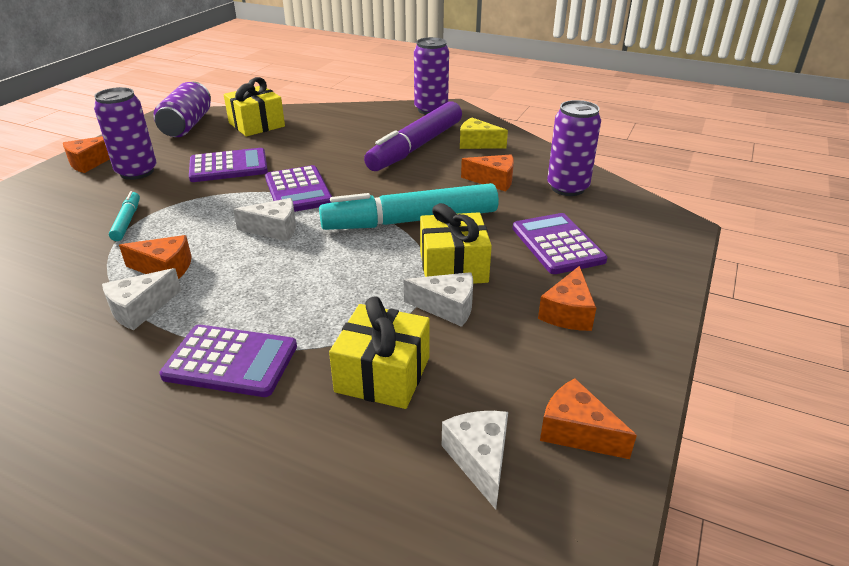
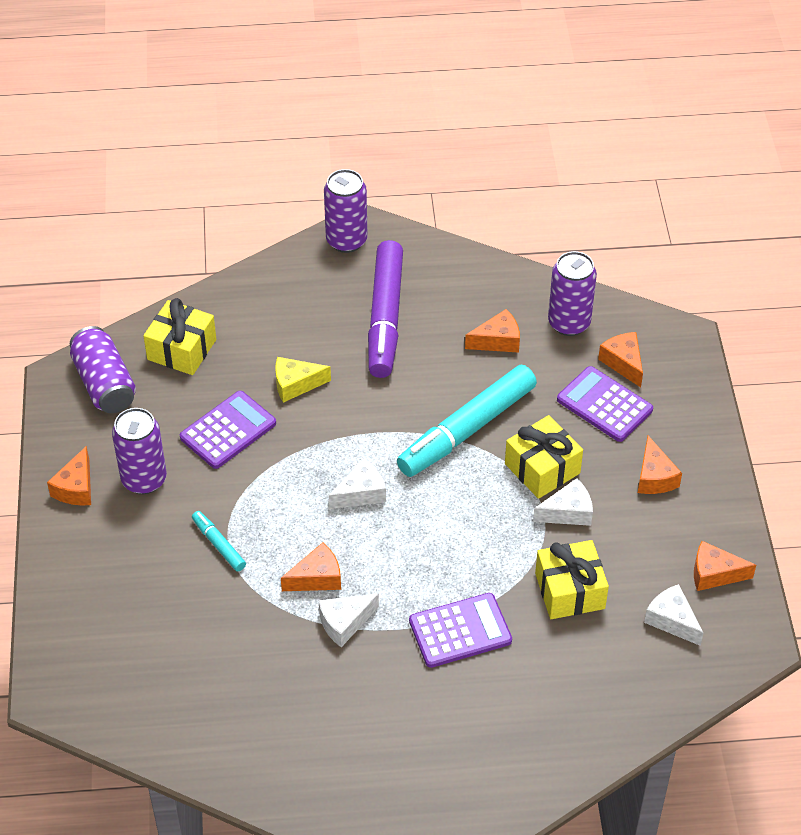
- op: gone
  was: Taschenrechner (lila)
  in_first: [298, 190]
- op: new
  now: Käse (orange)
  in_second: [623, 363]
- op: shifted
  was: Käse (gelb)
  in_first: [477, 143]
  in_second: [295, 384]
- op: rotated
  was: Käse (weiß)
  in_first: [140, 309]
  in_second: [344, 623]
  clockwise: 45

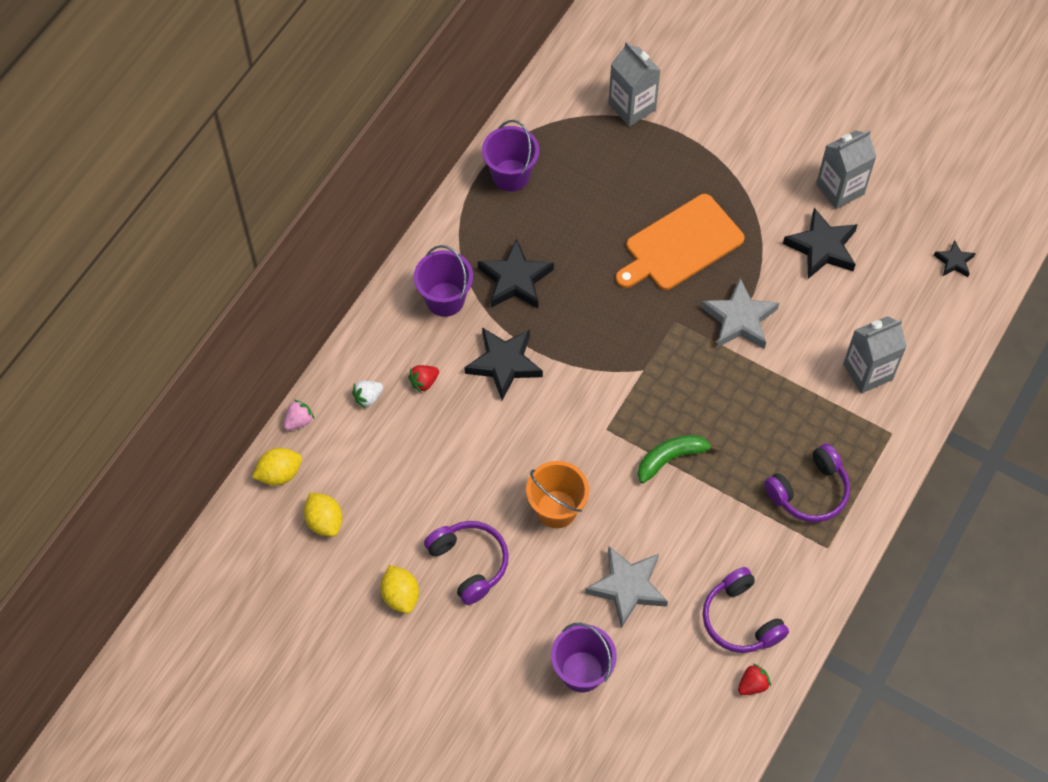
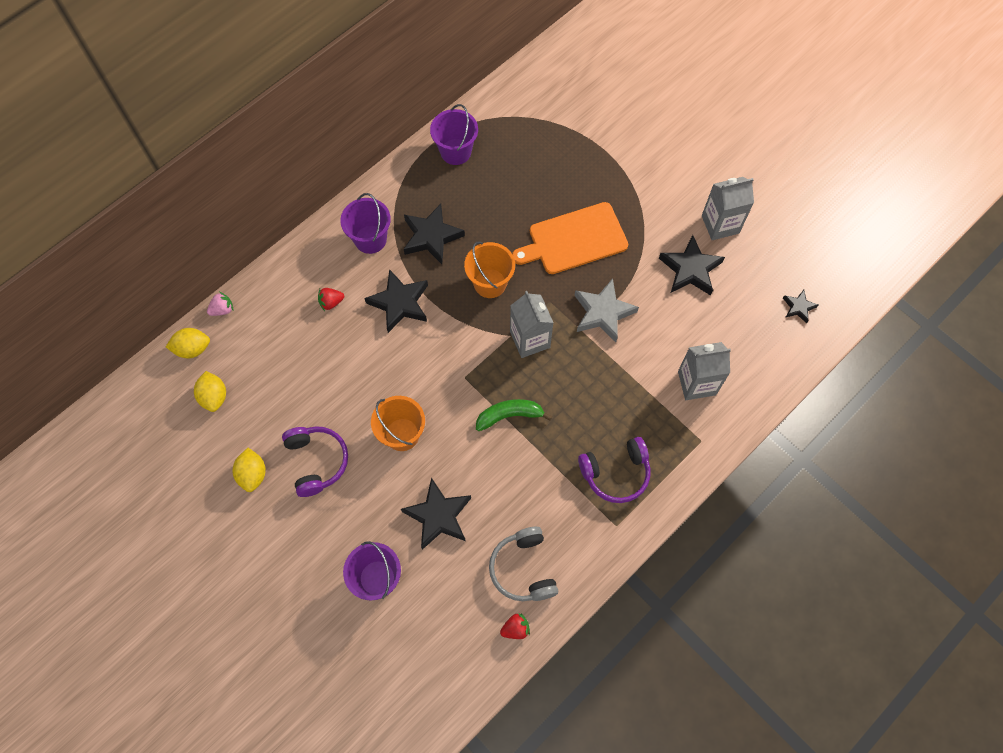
- op: gone
  was: Erdbeere (weiß)
  in_first: [368, 397]
- op: new
  now: Eimer (orange)
  in_second: [490, 283]
- op: shifted
  was: Getränkekarton (grau)
  in_first: [632, 107]
  in_second: [530, 339]
- op: repainted
  was: Stern (grau)
  now: Stern (schwarz)
  in_first: [627, 587]
  in_second: [438, 516]
- op: repainted
  was: Kopfhörer (lila)
  now: Kopfhörer (grau)
  in_first: [741, 619]
  in_second: [523, 569]

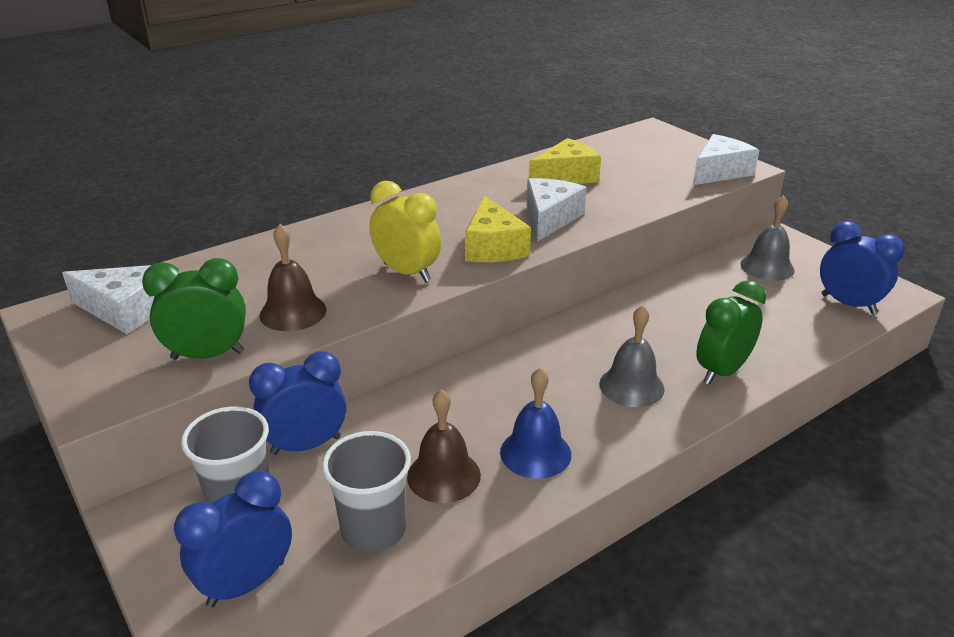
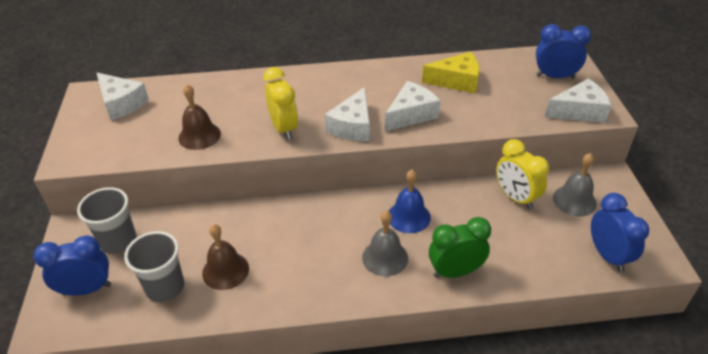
- op: gone
  was: Wecker (grün)
  in_first: [208, 355]
- op: new
  now: Wecker (gelb)
  in_second: [515, 198]
- op: shifted
  was: Wecker (blau)
  in_first: [306, 445]
  in_second: [555, 76]
- op: shifted
  was: Glocke (blau)
  in_first: [535, 453]
  in_second: [408, 216]
- op: repainted
  was: Käse (gelb)
  now: Käse (weiß)
  in_first: [493, 247]
  in_second: [352, 126]

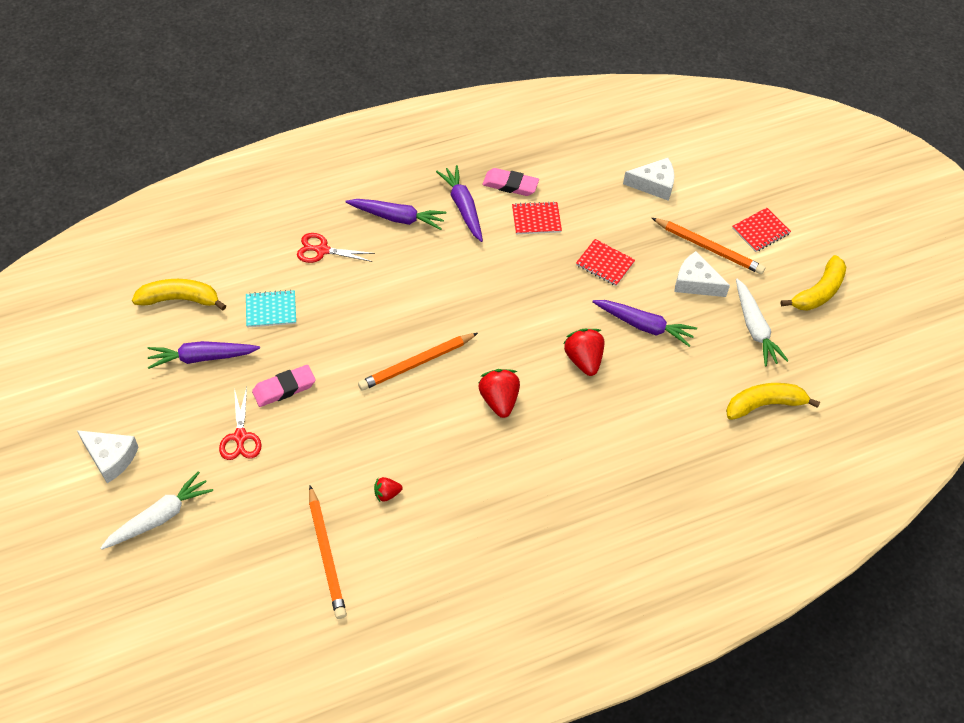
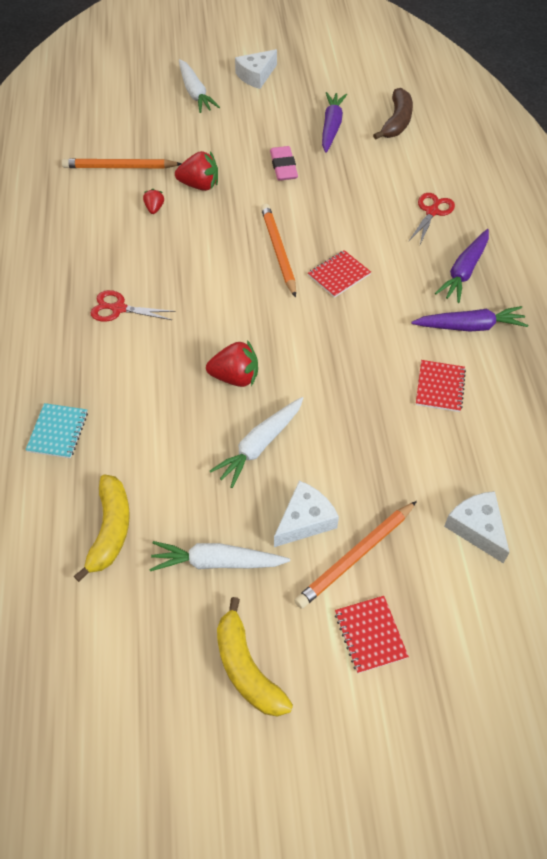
- op: gone
  was: Radiergummi (rosa)
  in_first: [510, 185]
- op: shifted
  was: Schere (rot)
  in_first: [240, 437]
  in_second: [119, 308]
- op: shifted
  was: Notizbuch (türkis)
  in_first: [271, 310]
  in_second: [58, 432]
- op: shifted
  was: Erdbeere (rot)
  in_first: [499, 400]
  in_second: [199, 185]
- op: shifted
  was: Notizbuch (rot)
  in_first: [605, 264]
  in_second: [339, 275]
- op: repainted
  was: Banane (gelb)
  now: Banane (braun)
  in_first: [180, 299]
  in_second: [396, 122]
- op: repainted
  was: Karotte (lila)
  now: Karotte (weiß)
  in_first: [644, 326]
  in_second: [259, 445]
- op: rotated
  was: Käse (weiß)
  in_first: [654, 184]
  in_second: [477, 528]
  clockwise: 135

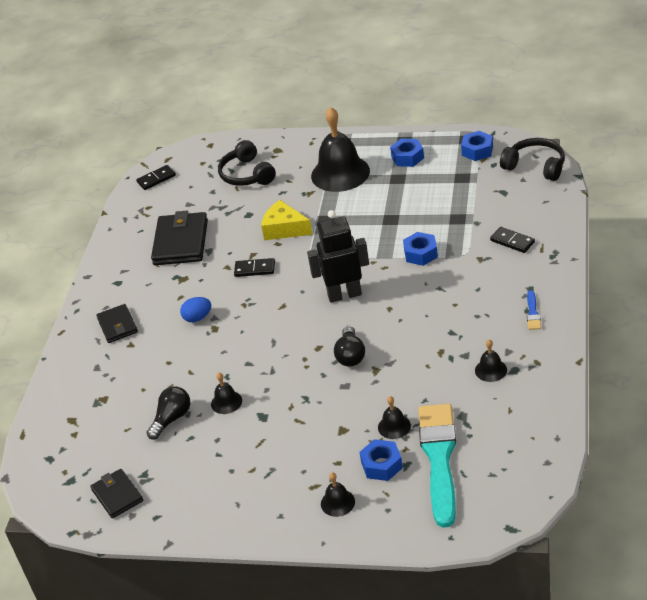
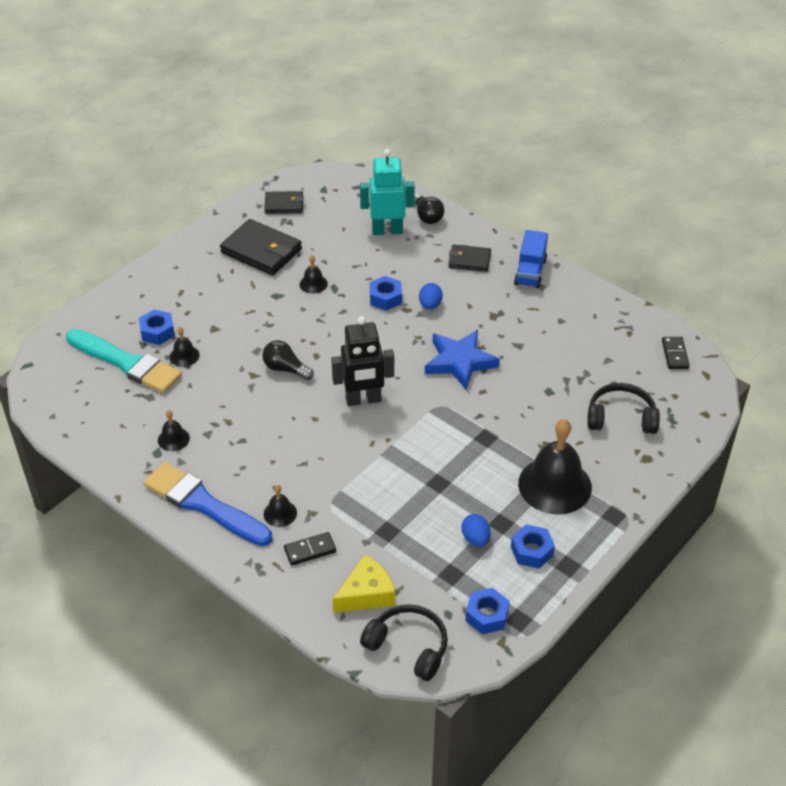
- op: new
  now: Roboter (türkis)
  in_second: [387, 230]
- op: new
  now: Ei (blau)
  in_second: [475, 539]
- op: new
  now: Lastwagen (blau)
  in_second: [530, 272]
- op: shifted
  was: Glühbirne (schwarz)
  in_first: [172, 419]
  in_second: [427, 216]
- op: shifted
  was: Geldbörse (schwarz)
  in_first: [181, 242]
  in_second: [261, 251]
- op: shifted
  was: Käse (gelb)
  in_first: [284, 229]
  in_second: [367, 594]
- op: shifted
  was: Glocke (schwarz)
  in_first: [337, 502]
  in_second: [280, 513]
- op: shifted
  was: Sechskantmutter (blau)
  in_first: [421, 254]
  in_second: [385, 298]
- op: swapped
  was: Dominostein (schwarz)
  now: Stern (blau)
  in_first: [255, 269]
  in_second: [460, 362]
- op: rotated
  was: Roboter (schwarz)
  in_first: [344, 295]
  in_second: [363, 400]
  clockwise: 60
- op: rotated
  was: Kopfhörer (schwarz)
  in_first: [535, 166]
  in_second: [408, 647]
  clockwise: -120
- op: scaled
  was: Pinsel (blau)
  in_first: [533, 313]
  in_second: [203, 504]
  ratio: 2.48

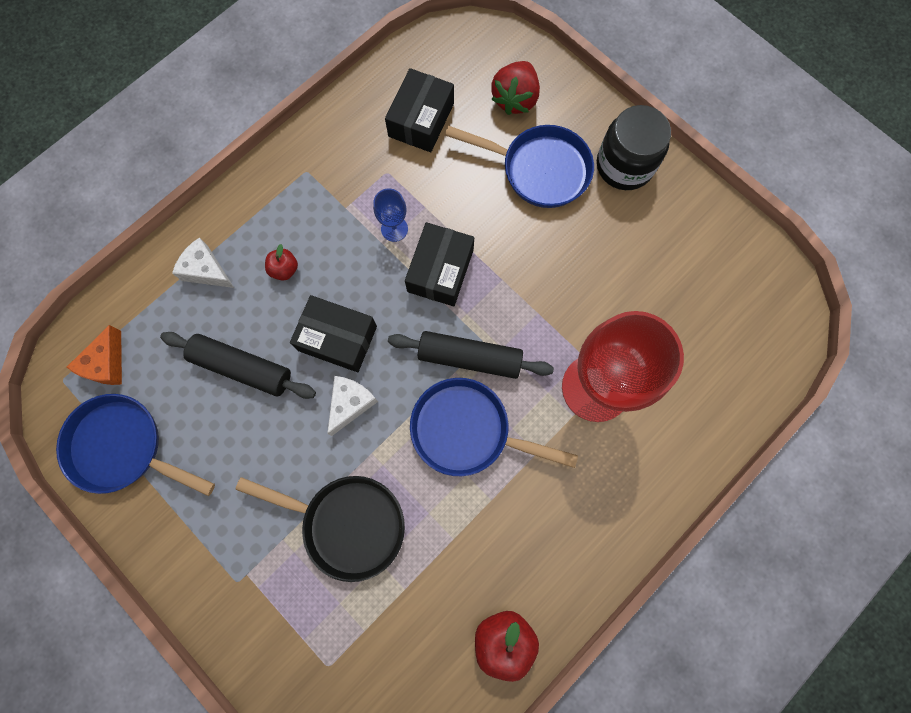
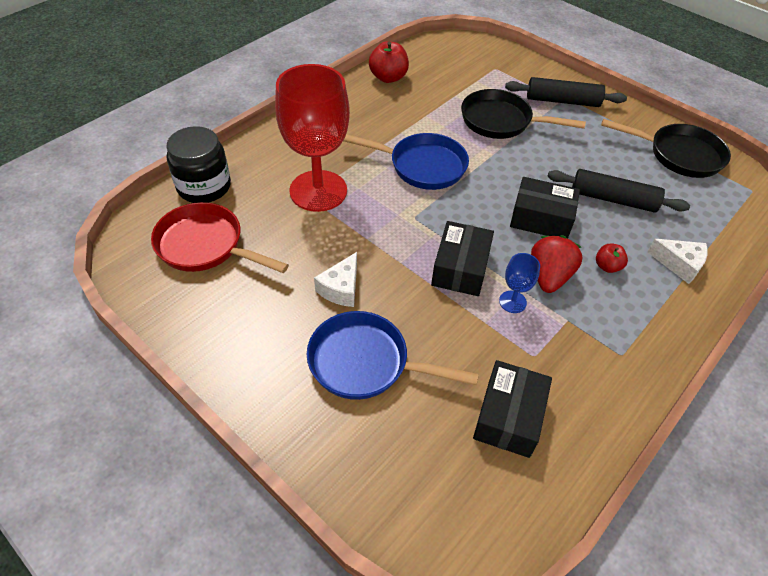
- op: gone
  was: Käse (orange)
  in_first: [106, 364]
- op: new
  now: Pfanne (rot)
  in_second: [205, 246]
- op: shifted
  was: Käse (weiß)
  in_first: [350, 403]
  in_second: [341, 288]
- op: shifted
  was: Nudelholz (schwarz)
  in_first: [469, 358]
  in_second: [562, 101]
- op: shifted
  was: Erdbeere (rot)
  in_first: [515, 99]
  in_second: [549, 276]
- op: shifted
  was: Einmachglas (schwarz)
  in_first: [624, 165]
  in_second: [204, 187]
- op: repainted
  was: Pfanne (blau)
  now: Pfanne (schwarz)
  in_first: [123, 447]
  in_second: [679, 155]

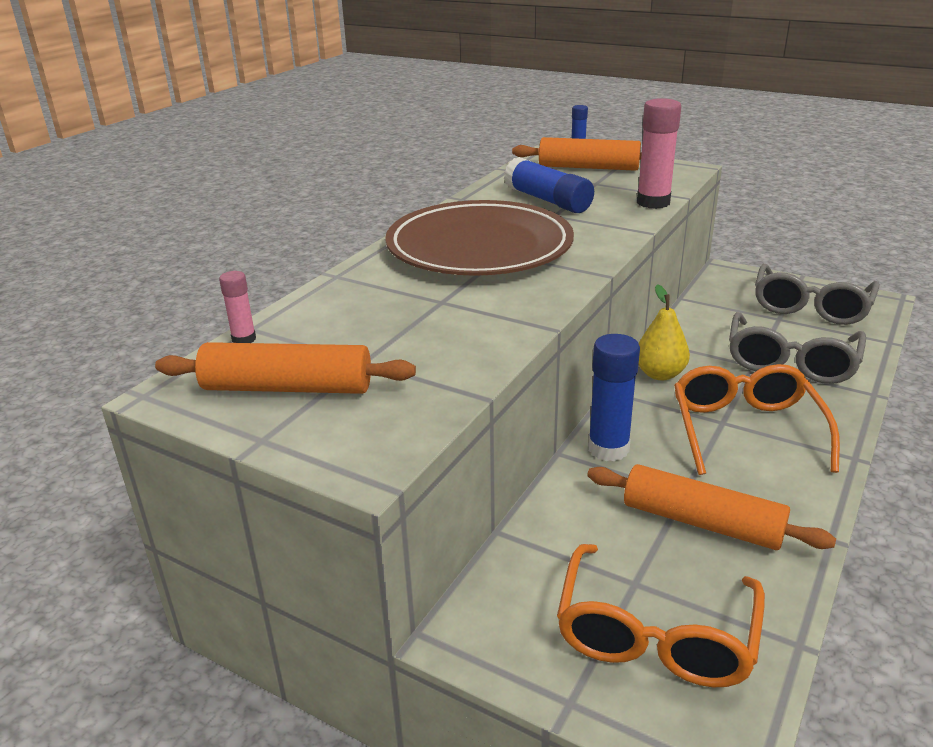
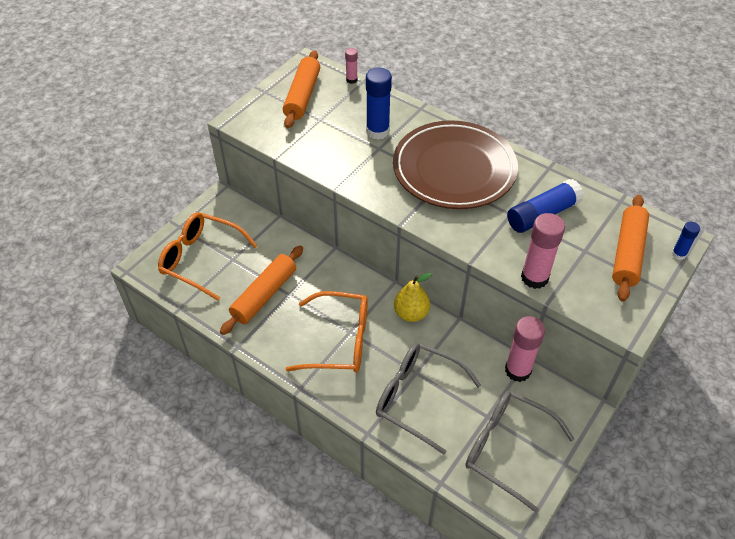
- op: new
  now: Klebestift (rosa)
  in_second: [517, 370]
- op: shifted
  was: Klebestift (blau)
  in_first: [608, 448]
  in_second: [377, 131]

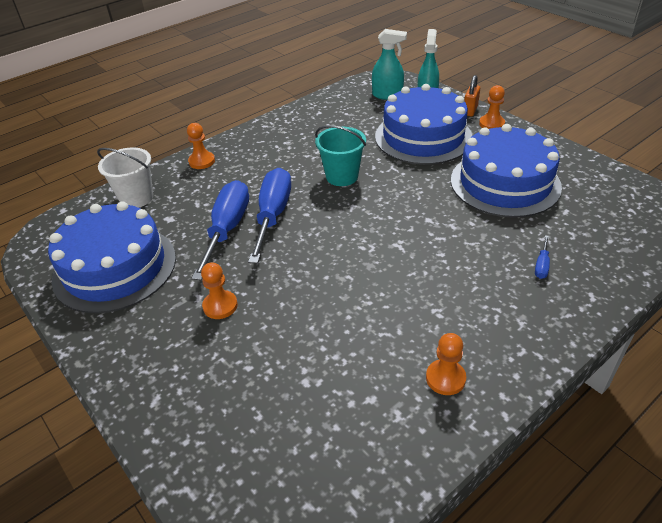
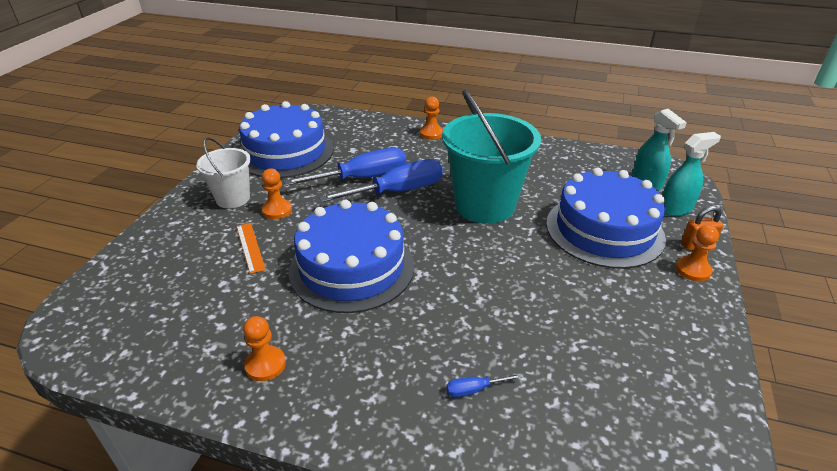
- op: new
  now: Lineal (orange)
  in_second: [250, 247]
- op: shifted
  was: Eimer (weiß)
  in_first: [136, 198]
  in_second: [233, 198]
- op: shifted
  was: Kuchen (blau)
  in_first: [505, 183]
  in_second: [352, 267]
- op: scaled
  was: Eimer (türkis)
  in_first: [342, 176]
  in_second: [485, 205]
  ratio: 1.77

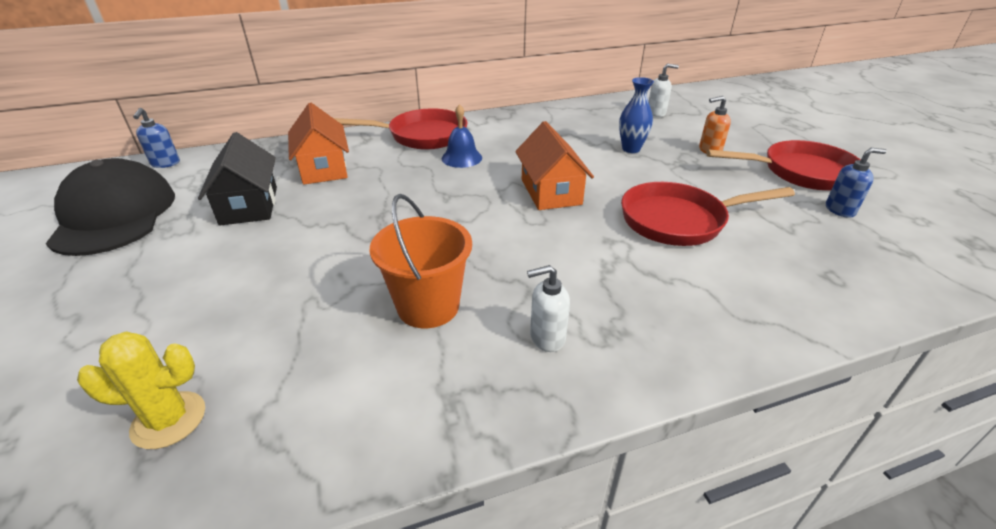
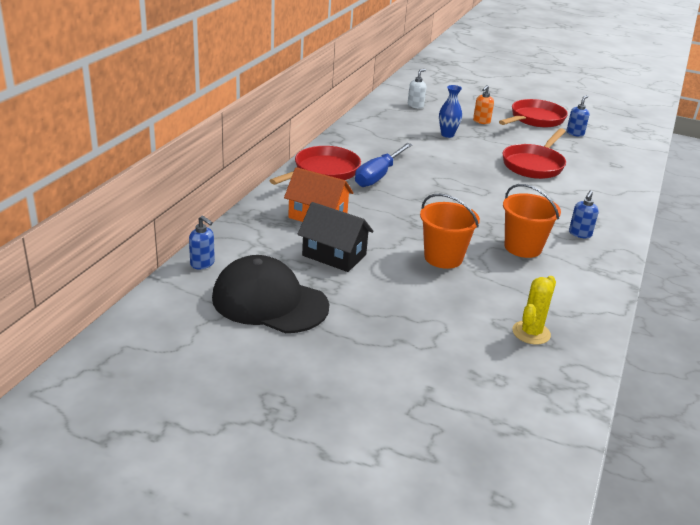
- op: gone
  was: Haus (orange)
  in_first: [550, 192]
- op: new
  now: Eimer (orange)
  in_second: [443, 258]
- op: swapped
  was: Glocke (blau)
  now: Schraubenzieher (blau)
  in_first: [461, 158]
  in_second: [378, 175]
- op: repainted
  was: Seifenspender (weiß)
  now: Seifenspender (blau)
  in_first: [547, 338]
  in_second: [580, 234]

